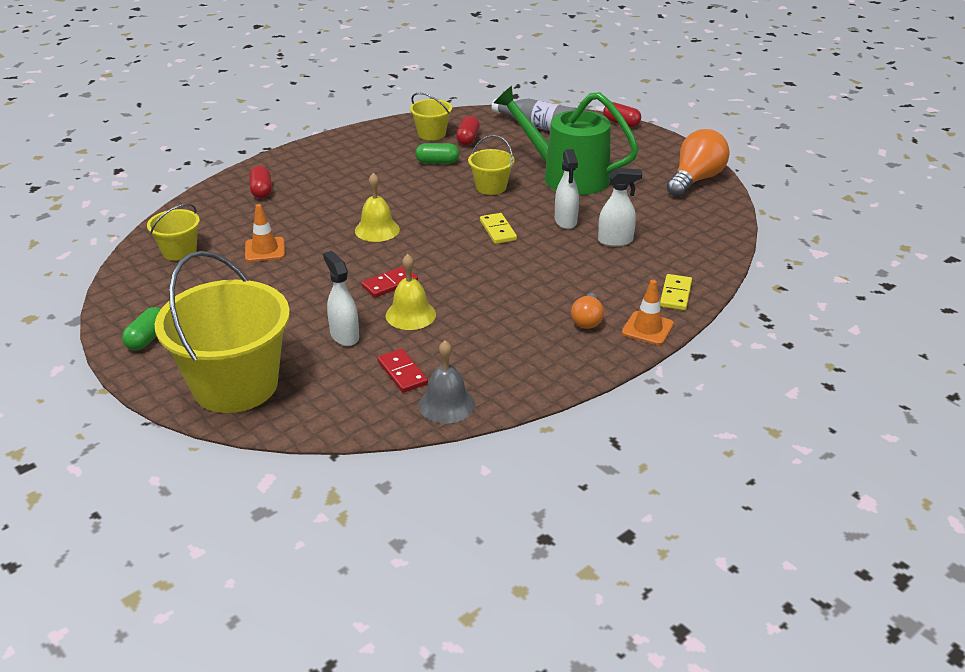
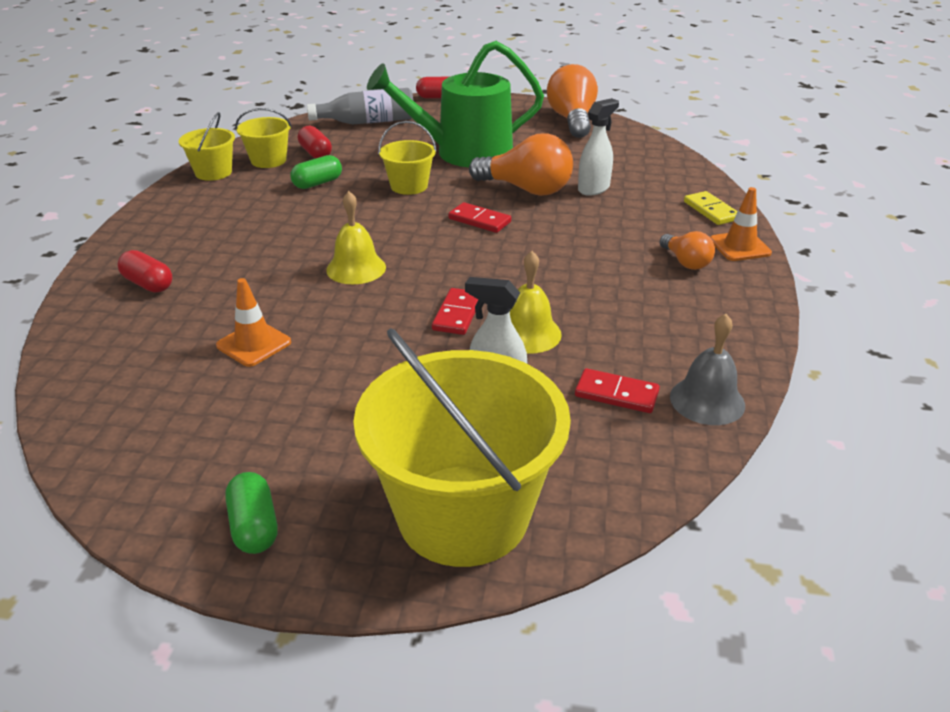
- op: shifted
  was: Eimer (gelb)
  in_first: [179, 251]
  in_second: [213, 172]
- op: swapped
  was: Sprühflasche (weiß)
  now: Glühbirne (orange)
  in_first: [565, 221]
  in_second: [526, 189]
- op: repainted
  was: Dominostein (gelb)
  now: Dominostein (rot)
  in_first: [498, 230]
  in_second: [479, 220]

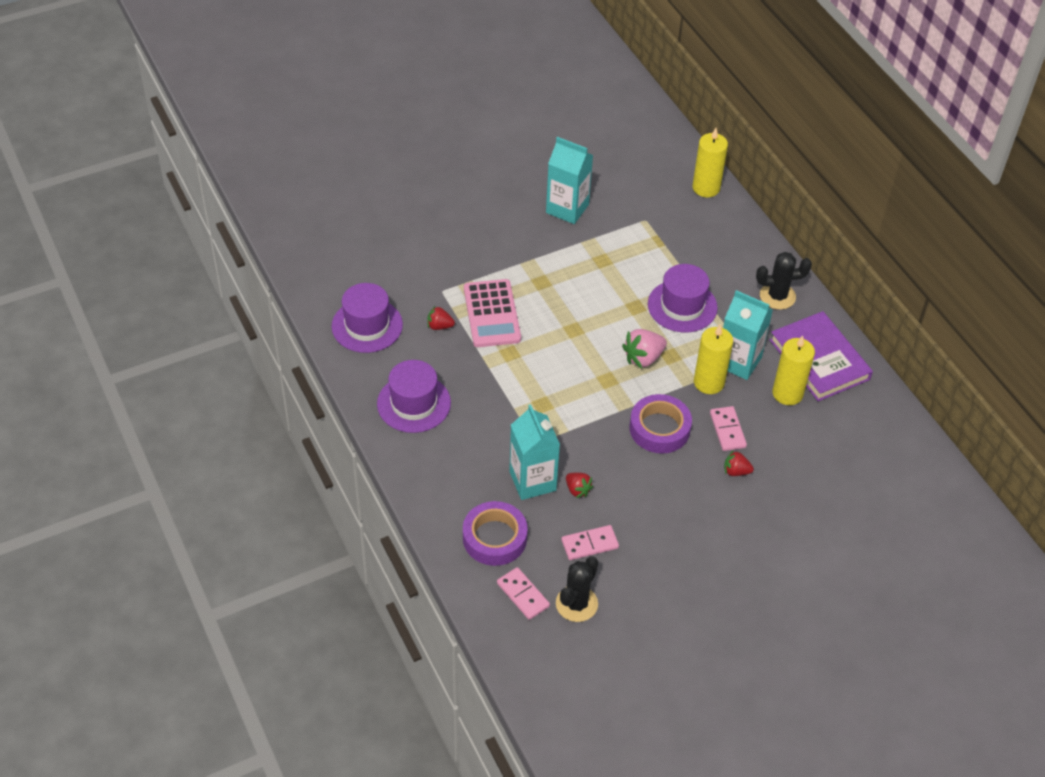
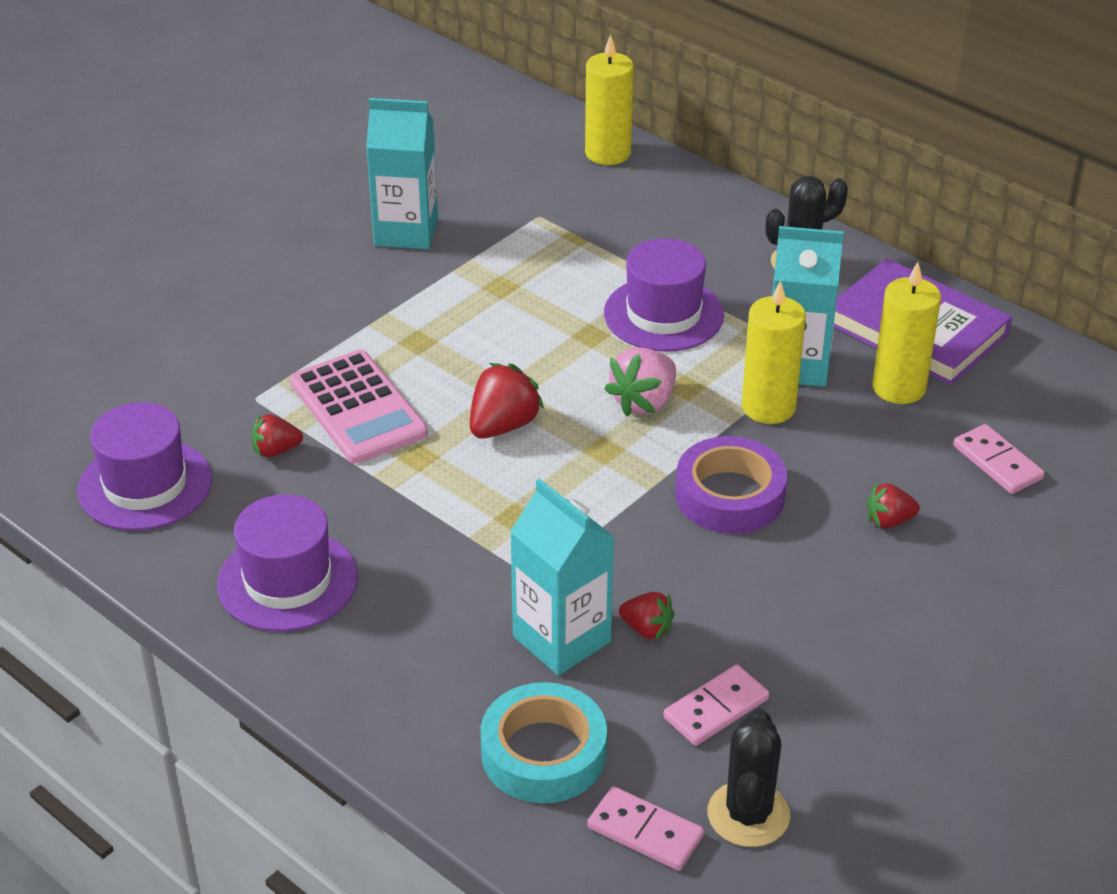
- op: new
  now: Erdbeere (rot)
  in_second: [503, 426]
- op: shifted
  was: Dominostein (rosa)
  in_first: [727, 430]
  in_second: [997, 462]
- op: repainted
  was: Klebeband (lila)
  now: Klebeband (türkis)
  in_first: [494, 538]
  in_second: [543, 753]

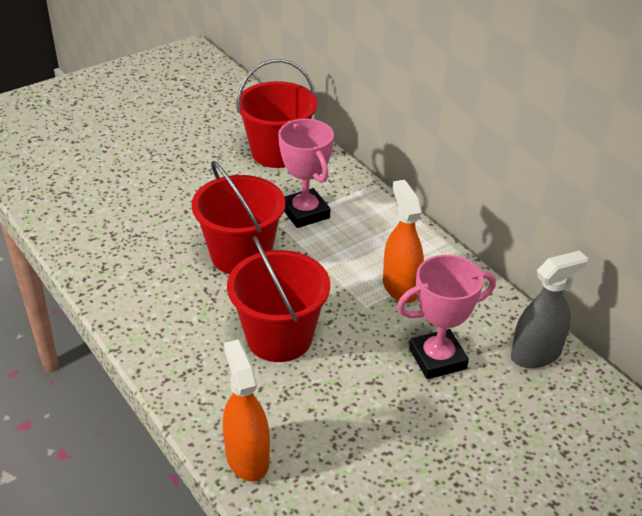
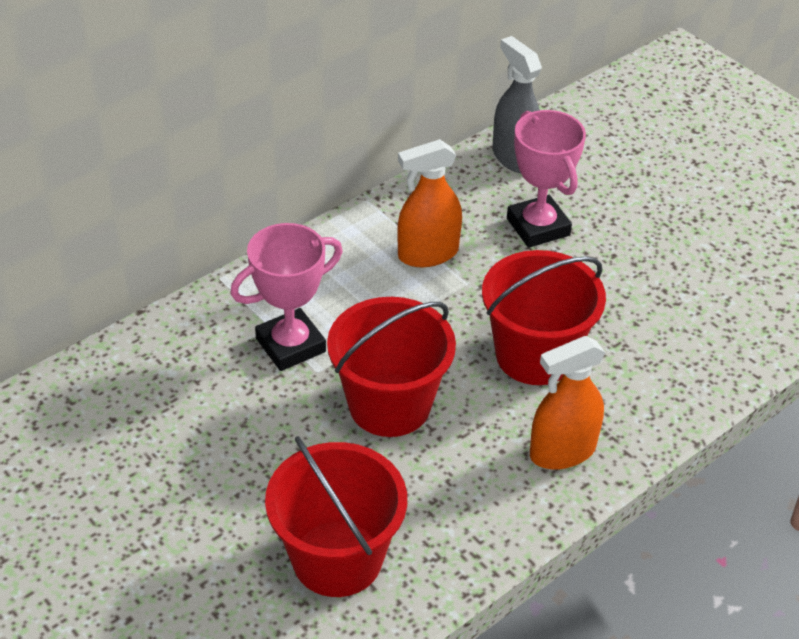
- op: shifted
  was: Sprühflasche (orange)
  in_first: [247, 457]
  in_second: [562, 451]
- op: shifted
  was: Eimer (rot)
  in_first: [277, 152]
  in_second: [337, 558]

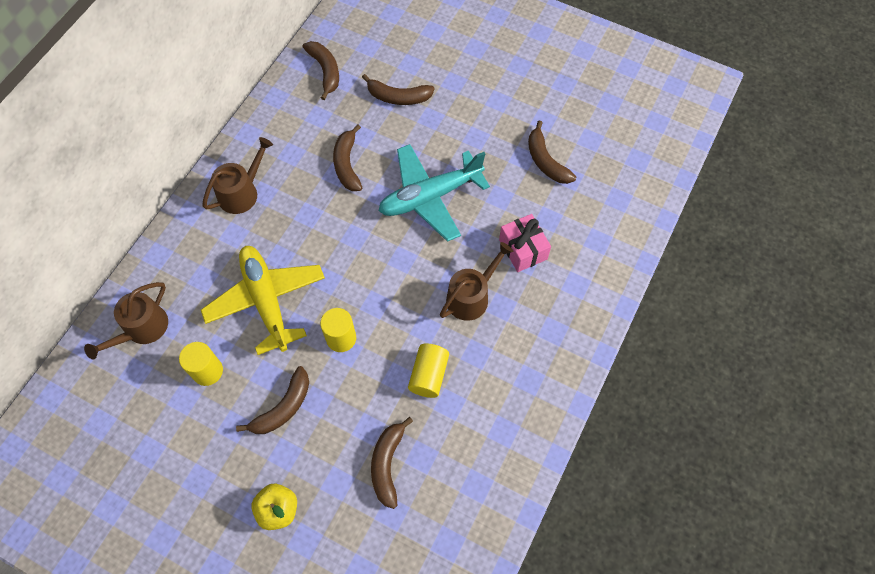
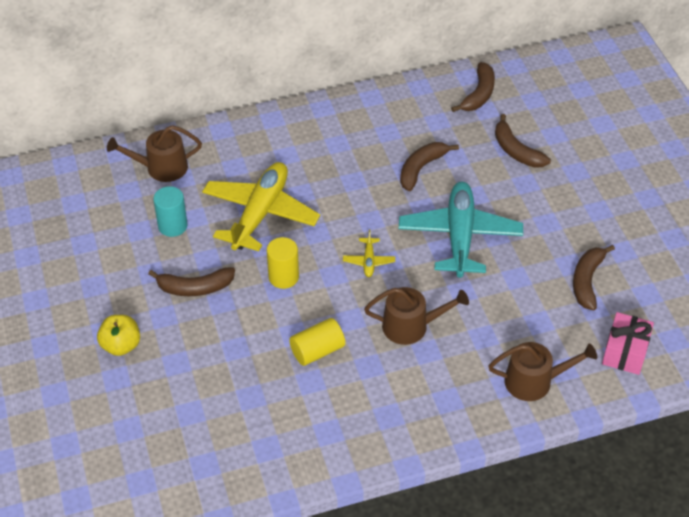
- op: gone
  was: Banane (braun)
  in_first: [387, 464]
- op: new
  now: Flugzeug (gelb)
  in_second: [369, 261]
- op: shifted
  was: Gießkanne (braun)
  in_first: [242, 192]
  in_second: [534, 381]
- op: shifted
  was: Geschenk (rosa)
  in_first: [523, 249]
  in_second: [625, 352]
- op: repainted
  was: Vollzylinder (gelb)
  now: Vollzylinder (türkis)
  in_first: [207, 371]
  in_second: [172, 226]
- op: rotated
  was: Flugzeug (türkis)
  in_first: [430, 197]
  in_second: [459, 236]
  clockwise: 75

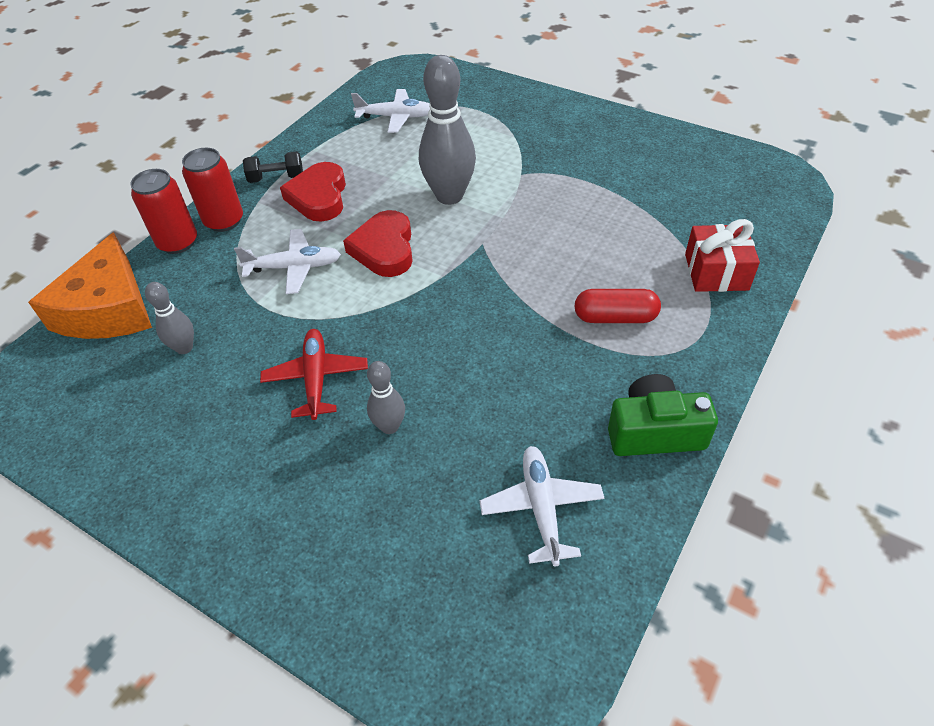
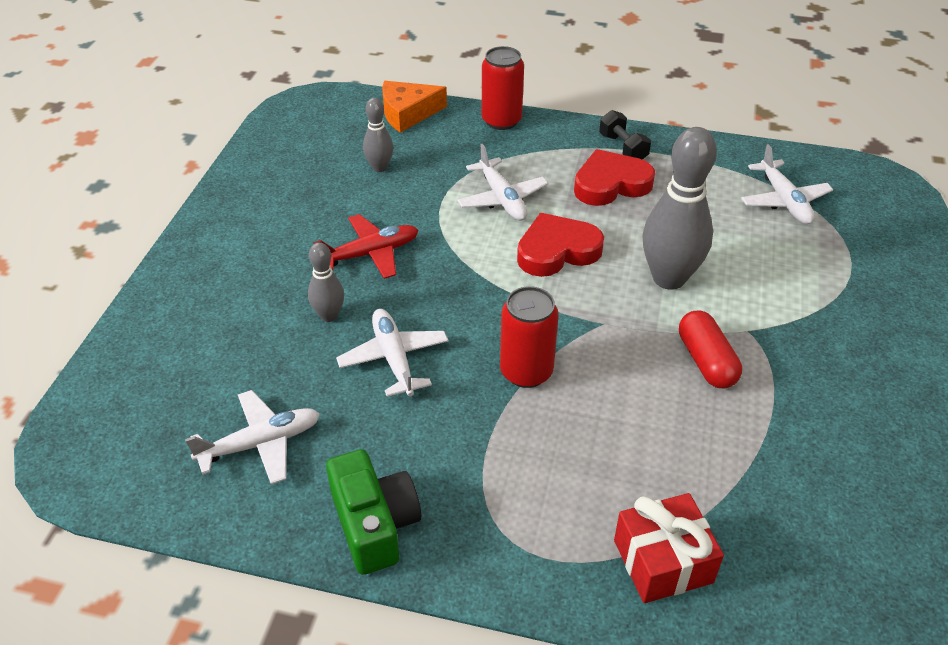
- op: new
  now: Flugzeug (weiß)
  in_second: [394, 358]
- op: shifted
  was: Dose (rot)
  in_first: [224, 221]
  in_second: [526, 371]
- op: shifted
  was: Kapsel (rot)
  in_first: [615, 317]
  in_second: [706, 361]
- op: scaled
  was: Käse (orange)
  in_first: [108, 308]
  in_second: [408, 113]
  ratio: 0.66

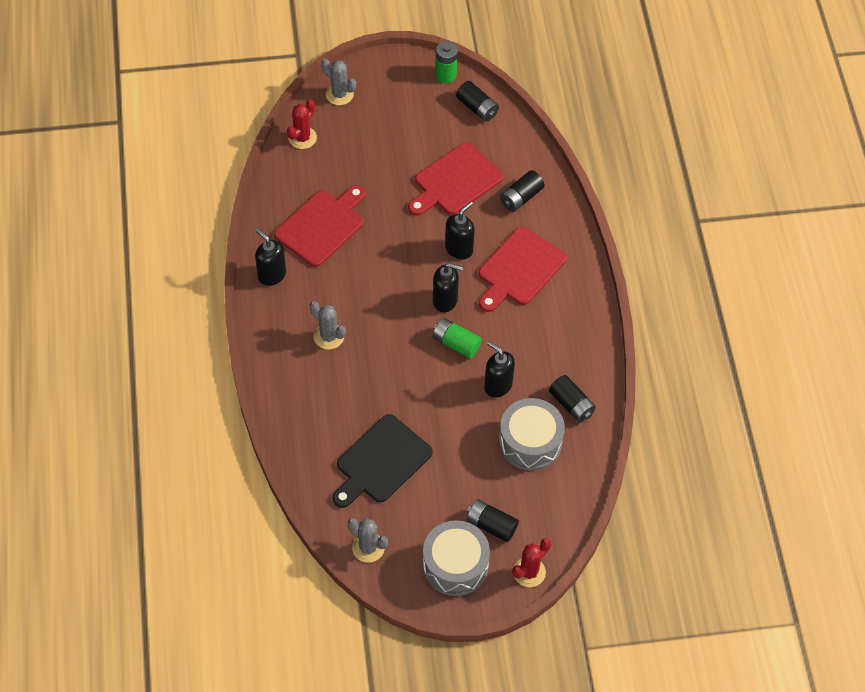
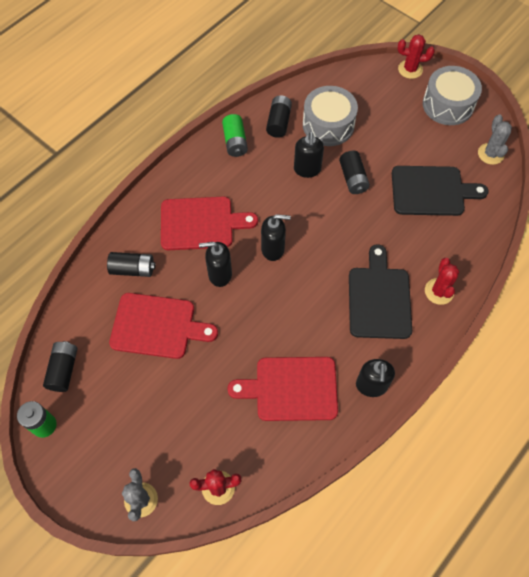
- op: new
  now: Kaktus (rot)
  in_second: [439, 291]
- op: shifted
  was: Batterie (grün)
  in_first: [456, 343]
  in_second: [235, 142]
- op: shifted
  was: Batterie (schwarz)
  in_first: [491, 525]
  in_second: [353, 178]
- op: swapped
  was: Kaktus (grau)
  now: Schneidebrett (schwarz)
  in_first: [329, 336]
  in_second: [379, 299]
- op: rotated
  was: Seifenspender (schwarz)
  in_first: [445, 300]
  in_second: [273, 249]
  clockwise: 120

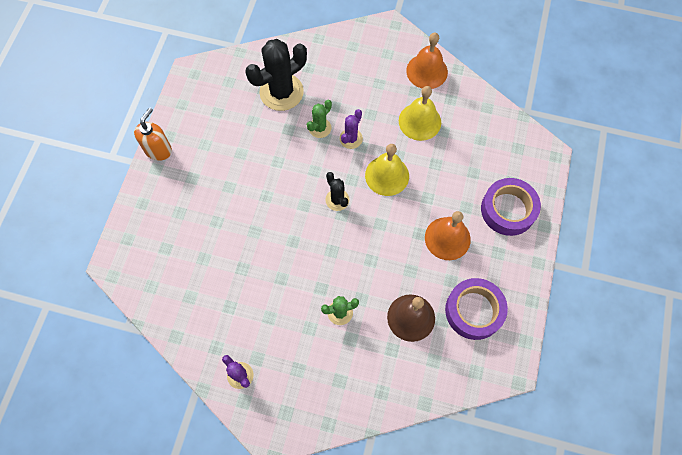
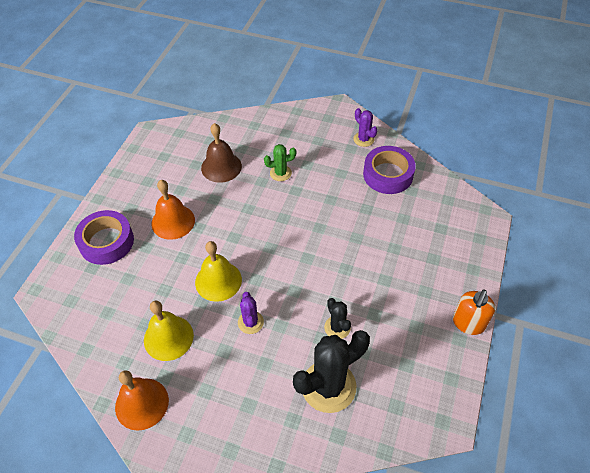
- op: gone
  was: Kaktus (grün)
  in_first: [320, 128]
- op: shifted
  was: Kaktus (schwarz)
  in_first: [337, 200]
  in_second: [337, 327]
- op: shifted
  was: Klebeband (lila)
  in_first: [474, 311]
  in_second: [388, 175]
- op: rotated
  was: Kaktus (lila)
  in_first: [351, 139]
  in_second: [250, 322]
  clockwise: -45

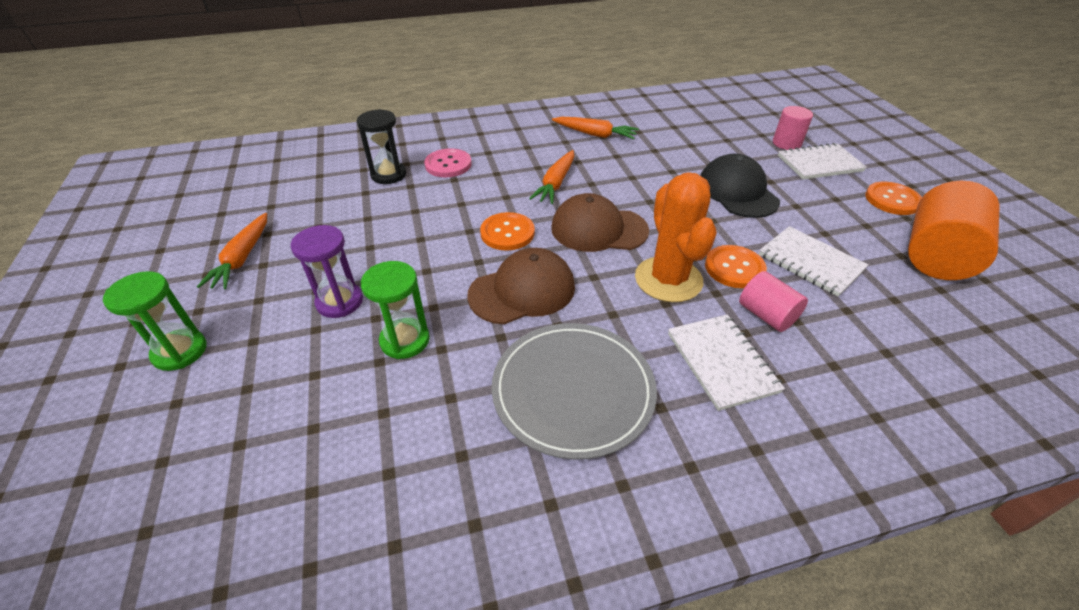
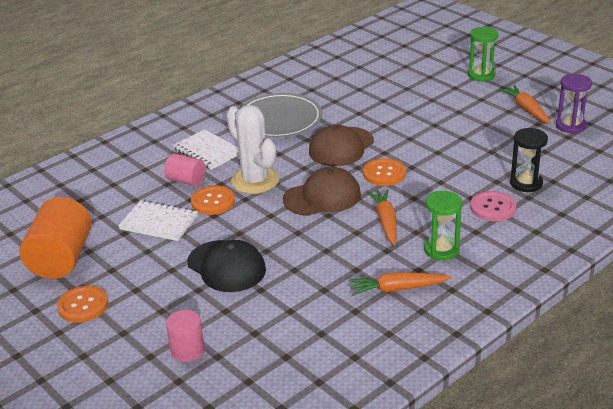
- op: gone
  was: Notizbuch (weiß)
  in_first: [819, 164]
- op: shifted
  was: Sanduhr (lila)
  in_first: [339, 302]
  in_second: [570, 125]
- op: shifted
  was: Sanduhr (grün)
  in_first: [405, 340]
  in_second: [441, 249]
- op: repainted
  was: Kaktus (orange)
  now: Kaktus (weiß)
  in_first: [668, 279]
  in_second: [255, 181]

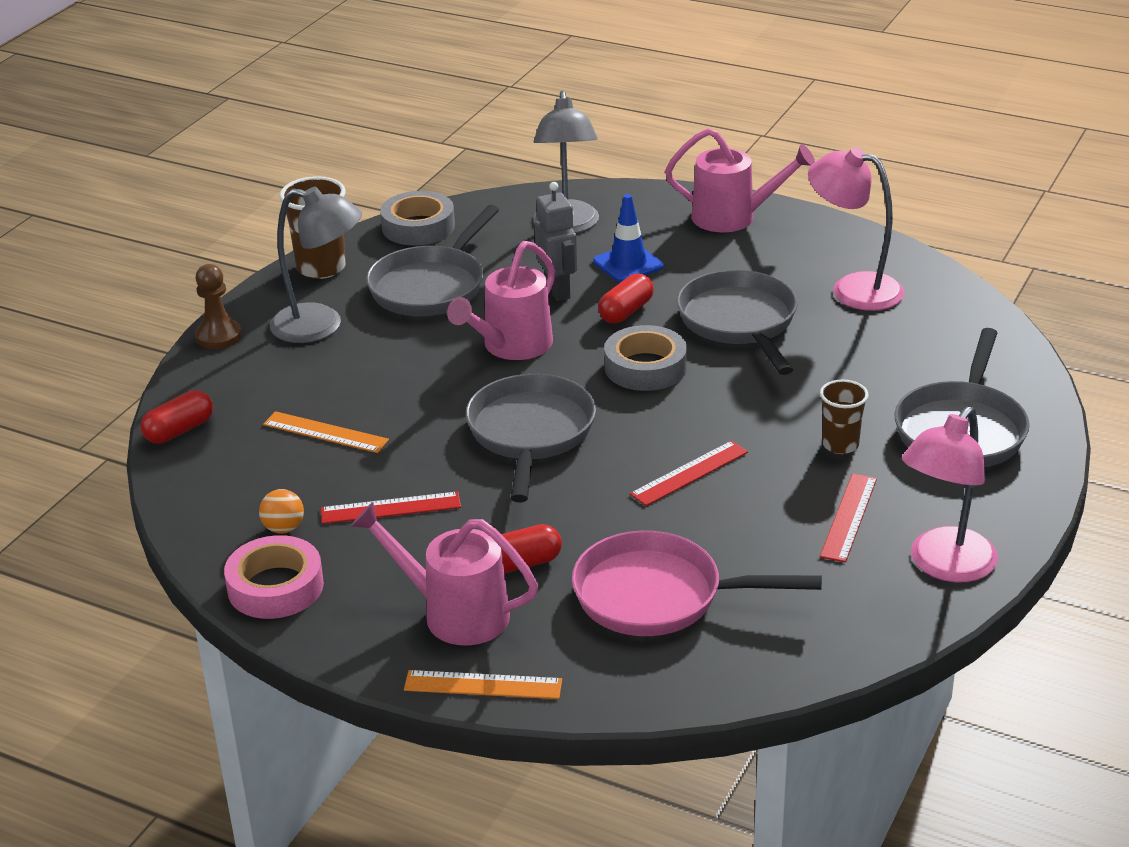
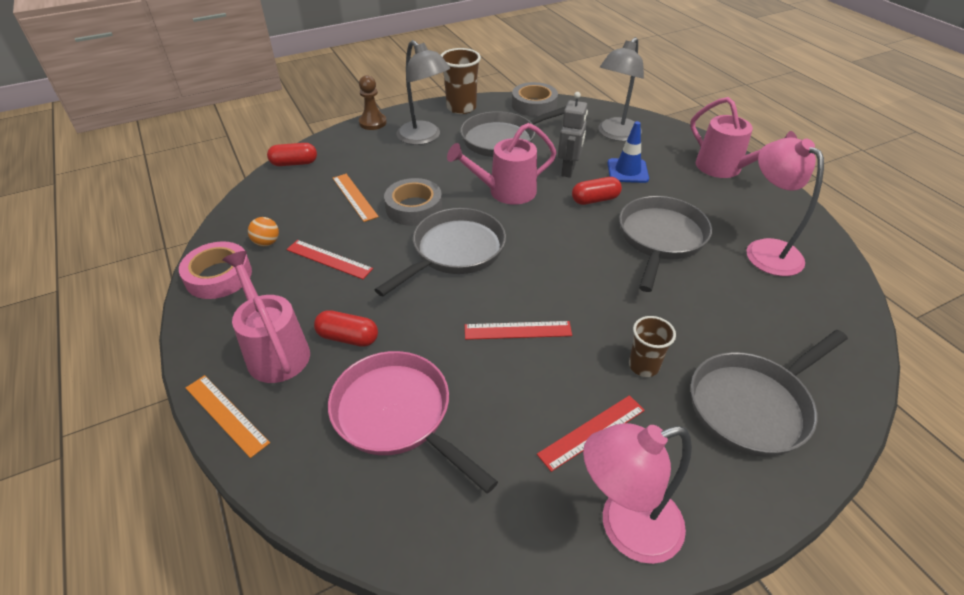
- op: shifted
  was: Klebeband (grau)
  in_first: [645, 367]
  in_second: [414, 208]

